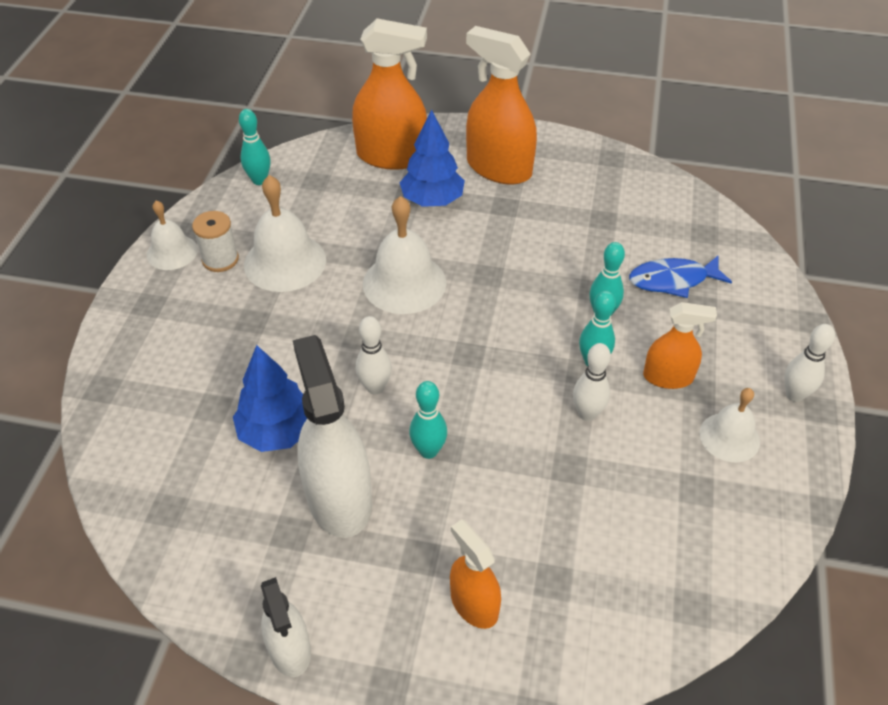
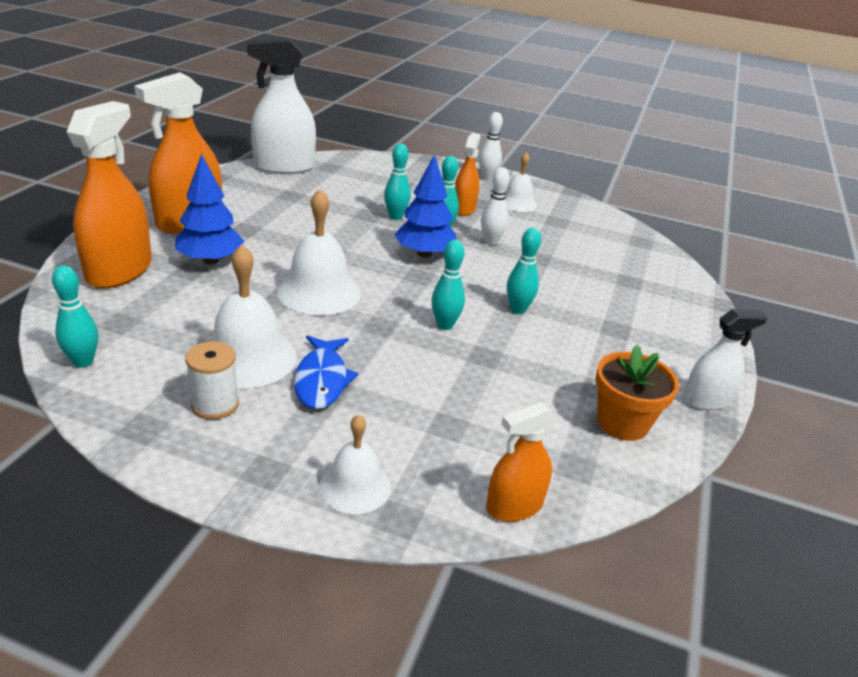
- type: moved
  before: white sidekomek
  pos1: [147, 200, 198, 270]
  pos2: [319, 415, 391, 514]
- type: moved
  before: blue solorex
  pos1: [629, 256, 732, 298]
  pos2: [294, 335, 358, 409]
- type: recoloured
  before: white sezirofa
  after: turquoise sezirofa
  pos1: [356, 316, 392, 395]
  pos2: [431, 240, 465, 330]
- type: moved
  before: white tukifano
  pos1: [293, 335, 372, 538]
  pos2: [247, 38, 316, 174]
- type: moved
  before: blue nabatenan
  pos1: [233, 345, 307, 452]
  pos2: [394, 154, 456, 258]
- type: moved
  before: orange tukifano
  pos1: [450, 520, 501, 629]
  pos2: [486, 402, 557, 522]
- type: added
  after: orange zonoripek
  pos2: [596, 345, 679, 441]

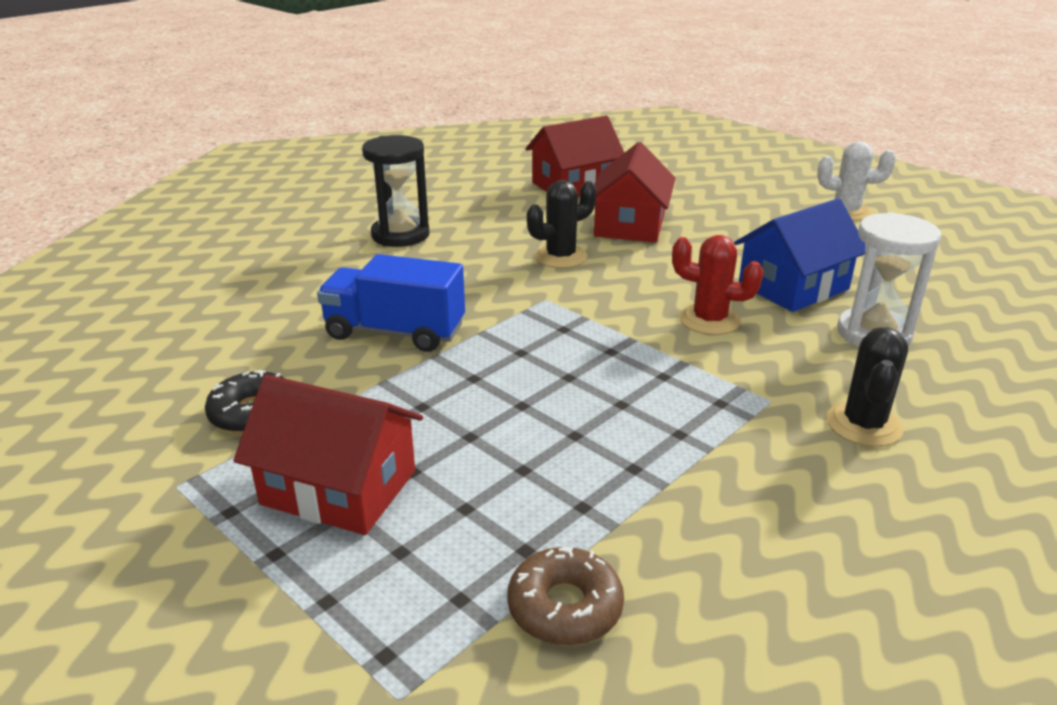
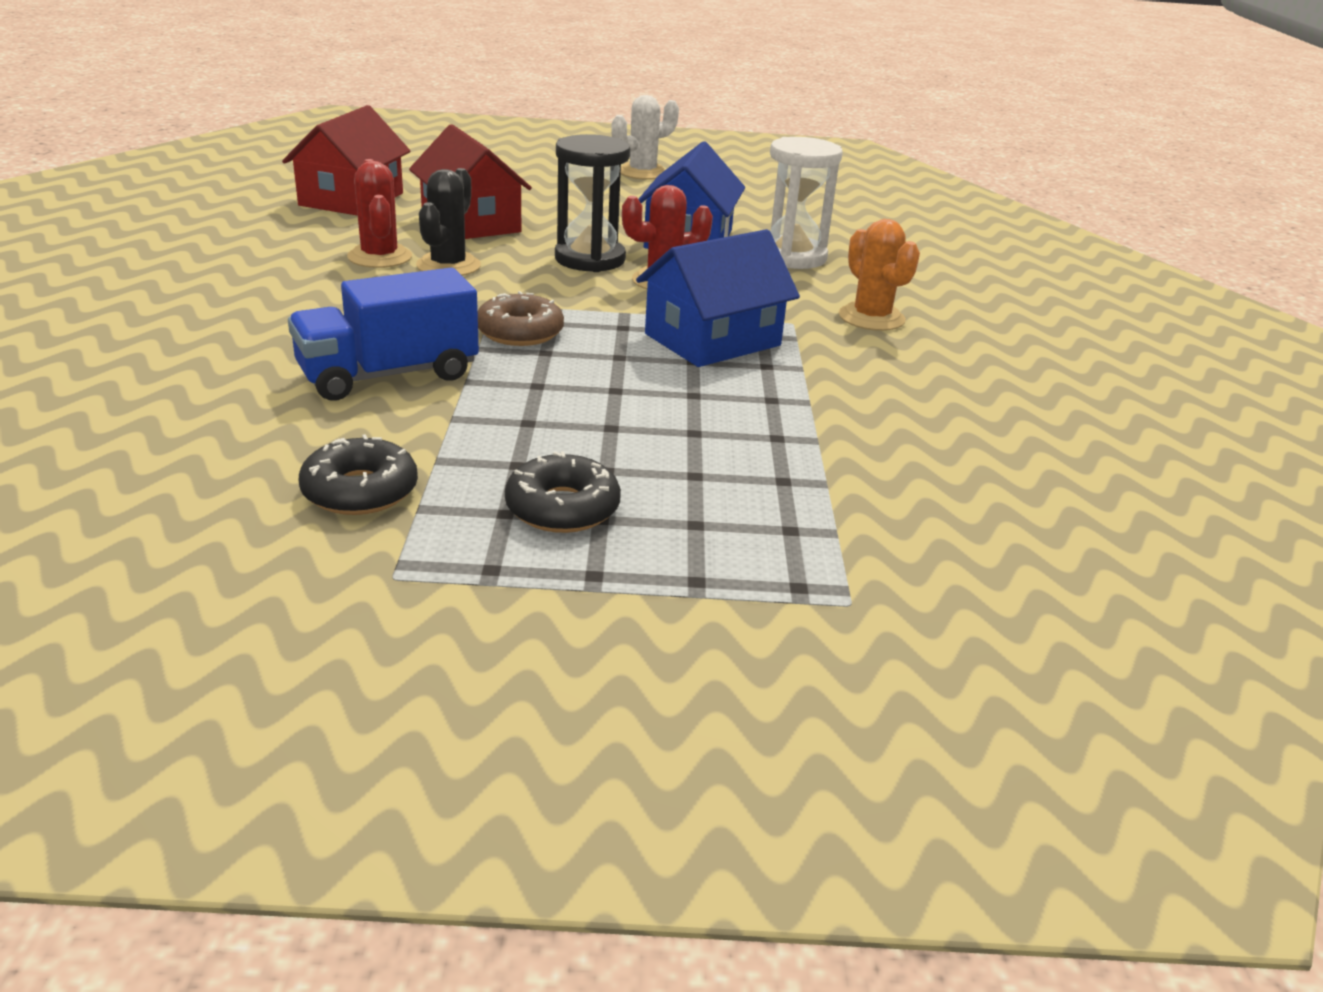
- type: moved
  before: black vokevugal
  pos1: [362, 135, 429, 247]
  pos2: [555, 134, 630, 272]
- type: recoloured
  before: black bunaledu
  after: orange bunaledu
  pos1: [826, 327, 908, 447]
  pos2: [839, 219, 920, 331]
- type: replaced
  before: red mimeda
  after: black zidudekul
  pos1: [233, 374, 423, 535]
  pos2: [505, 451, 621, 533]
- type: moved
  before: brown zidudekul
  pos1: [507, 546, 624, 646]
  pos2: [478, 291, 564, 346]
- type: added
  after: red bunaledu
  pos2: [347, 159, 412, 268]
- type: added
  after: blue mimeda
  pos2: [636, 229, 800, 367]

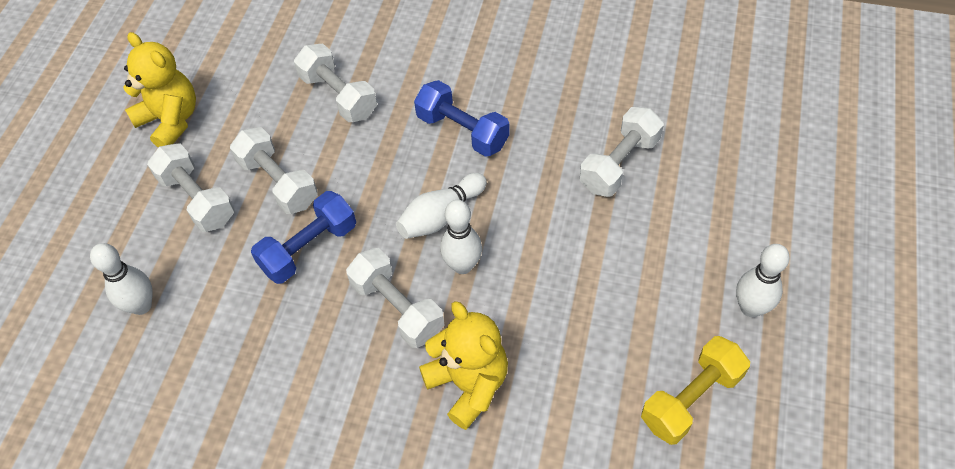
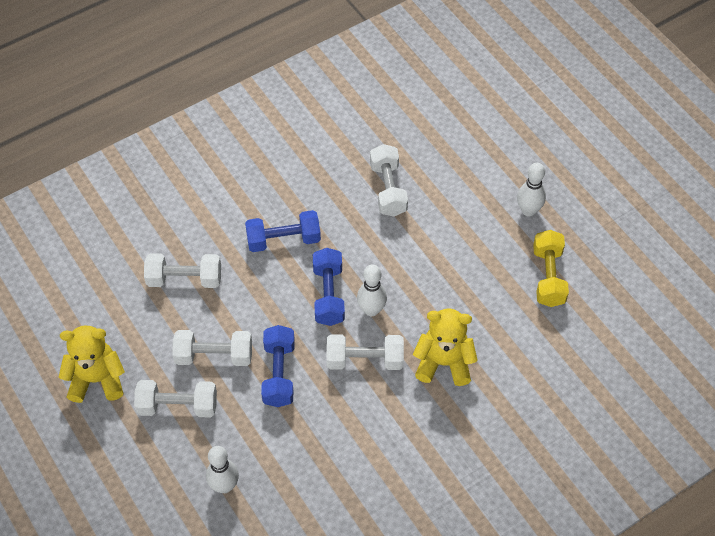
- type: replaced
  before: white sezirofa
  after: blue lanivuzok
  pos1: [396, 173, 487, 239]
  pos2: [313, 248, 345, 326]

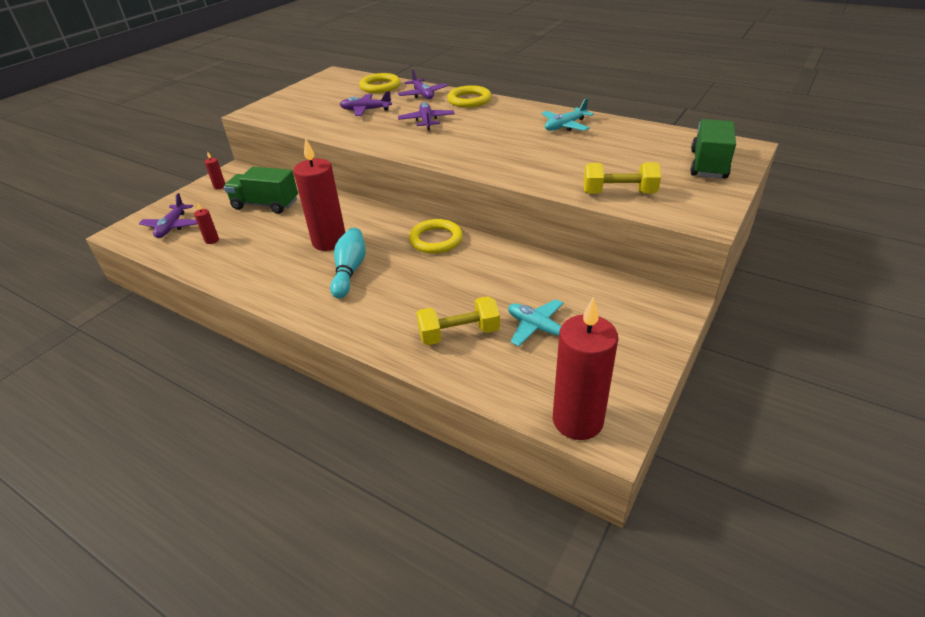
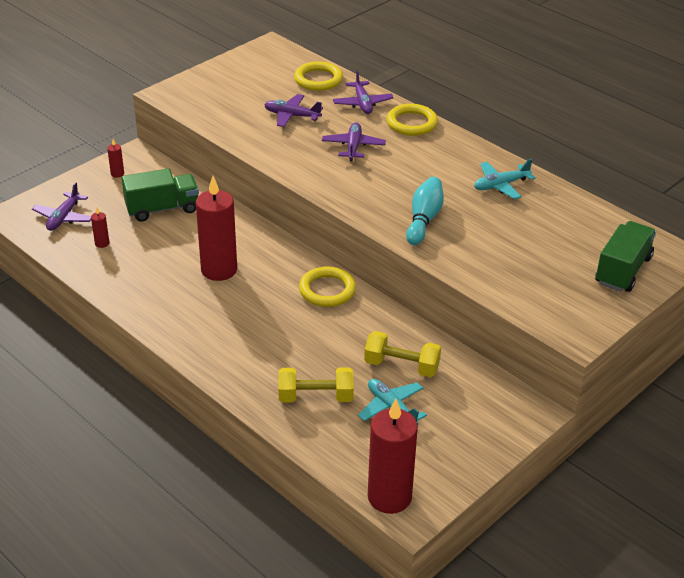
- type: moved
  before: yellow lanivuzok
  pos1: [584, 162, 661, 194]
  pos2: [364, 331, 441, 377]
- type: turned
  before: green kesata
  pos1: [224, 167, 298, 214]
  pos2: [122, 168, 199, 222]
  turn: 135
- type: moved
  before: turquoise sezirofa
  pos1: [330, 228, 366, 298]
  pos2: [406, 177, 444, 245]

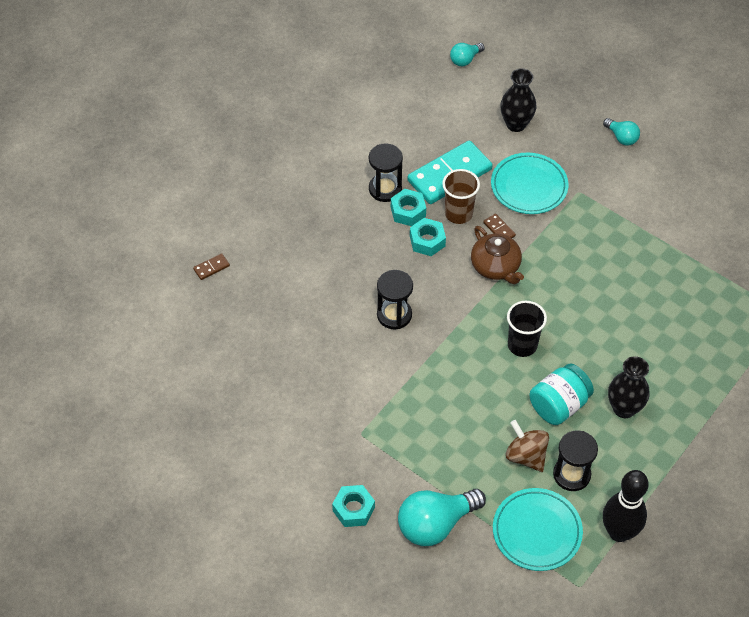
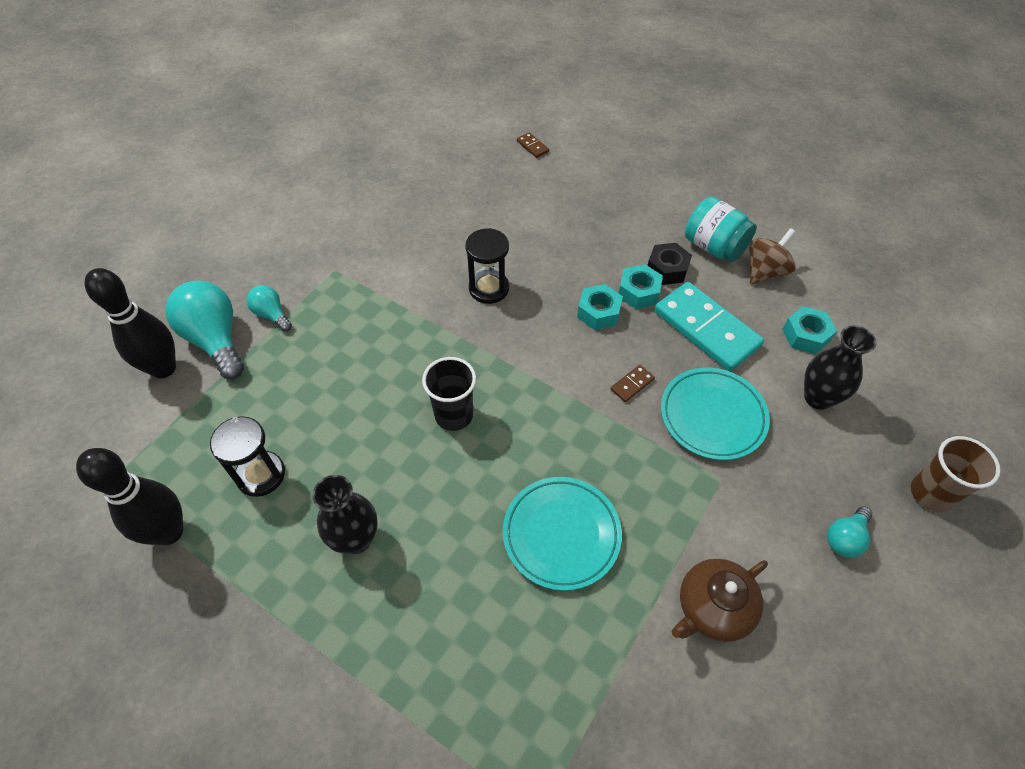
- type: moved
  before: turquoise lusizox
  pos1: [450, 43, 485, 66]
  pos2: [247, 285, 292, 332]
- type: replaced
  before: black vokevugal
  after: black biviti
  pos1: [369, 143, 403, 202]
  pos2: [647, 243, 692, 285]
- type: moved
  before: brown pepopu
  pos1: [442, 169, 480, 224]
  pos2: [911, 436, 1001, 512]
- type: moved
  before: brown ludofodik
  pos1: [471, 226, 524, 284]
  pos2: [671, 559, 768, 642]
- type: moved
  before: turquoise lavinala
  pos1: [530, 363, 594, 425]
  pos2: [685, 196, 757, 262]
- type: moved
  before: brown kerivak
  pos1: [506, 420, 549, 472]
  pos2: [749, 228, 796, 284]
- type: moved
  before: turquoise biviti
  pos1: [332, 485, 375, 527]
  pos2: [782, 306, 837, 354]
- type: moved
  before: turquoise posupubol
  pos1: [493, 488, 583, 571]
  pos2: [503, 477, 622, 591]
- type: added
  after: black sezirofa
  pos2: [85, 268, 176, 378]

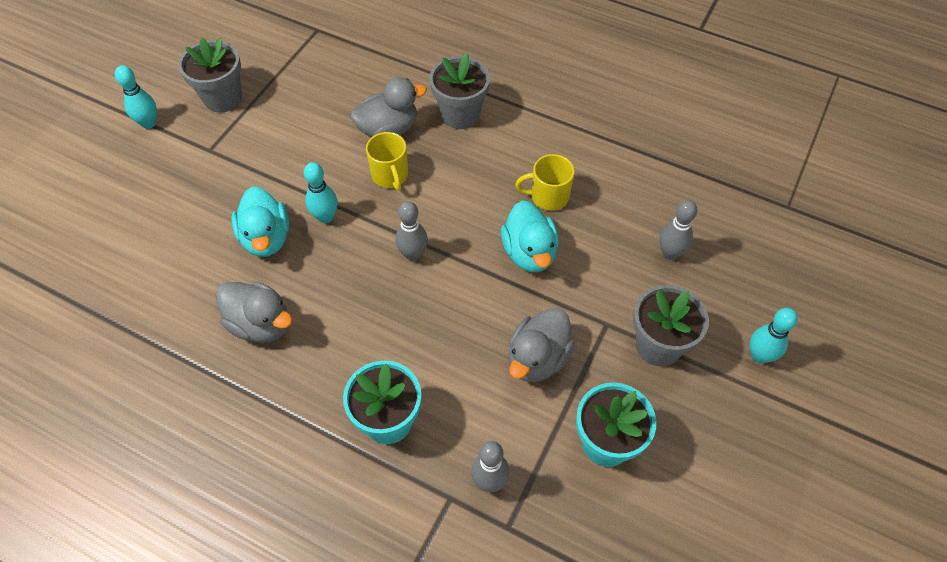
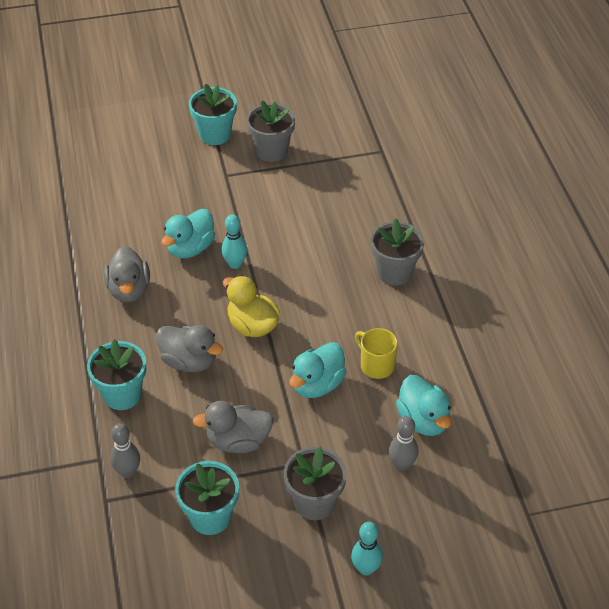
- type: replaced
  before: turquoise sezirofa
  after: turquoise zonoripek
  pos1: [115, 65, 157, 129]
  pos2: [189, 84, 237, 145]
- type: moved
  before: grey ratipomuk
  pos1: [351, 77, 427, 137]
  pos2: [156, 325, 223, 372]
- type: removed
  before: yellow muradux
  pos1: [366, 132, 408, 191]
- type: replaced
  before: grey sezirofa
  after: yellow ratipomuk
  pos1: [395, 201, 428, 261]
  pos2: [223, 276, 280, 337]
- type: added
  after: turquoise ratipomuk
  pos2: [396, 375, 451, 436]

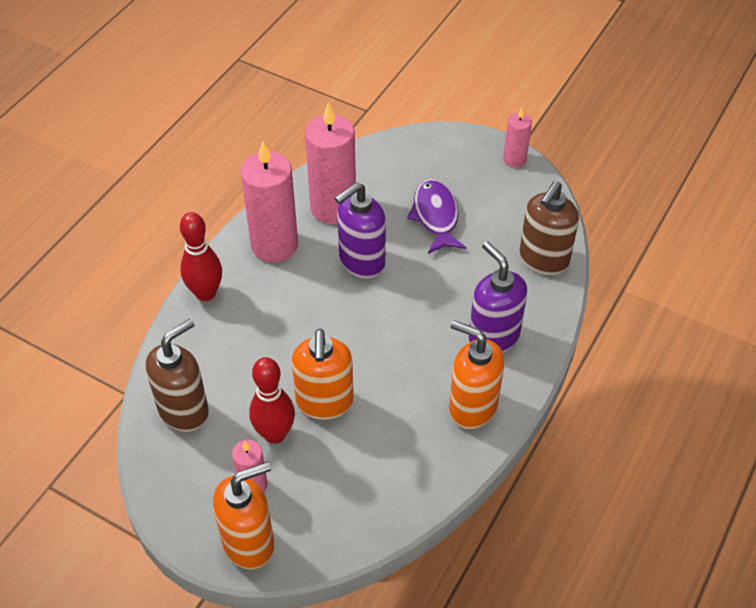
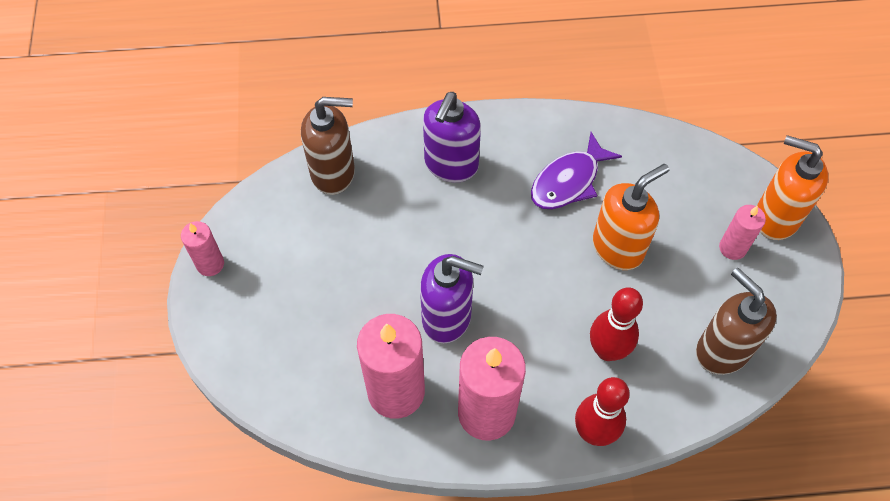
- type: moved
  before: purple solorex
  pos1: [407, 179, 466, 254]
  pos2: [531, 132, 622, 209]
- type: turned
  before: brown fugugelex
  pos1: [146, 319, 209, 432]
  pos2: [696, 268, 777, 375]
  turn: 45
- type: removed
  before: orange fugugelex
  pos1: [449, 320, 504, 429]
- type: moved
  before: red sezirofa
  pos1: [249, 357, 295, 444]
  pos2: [590, 288, 643, 361]

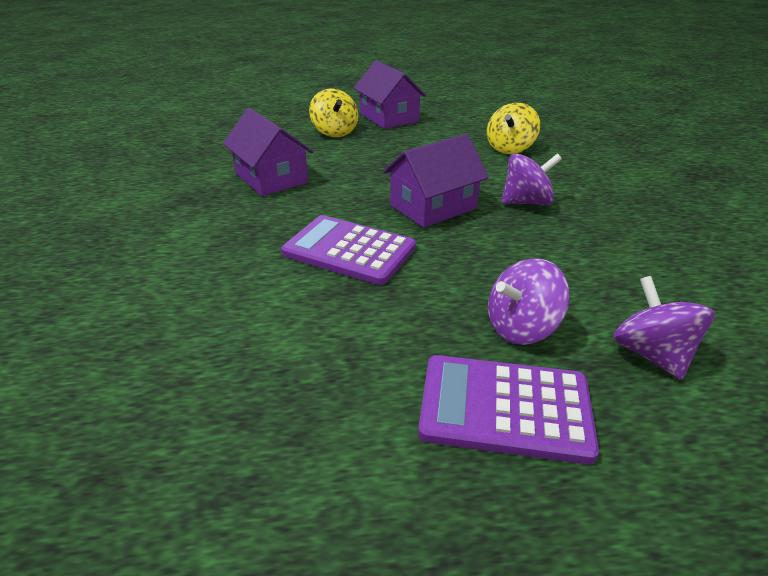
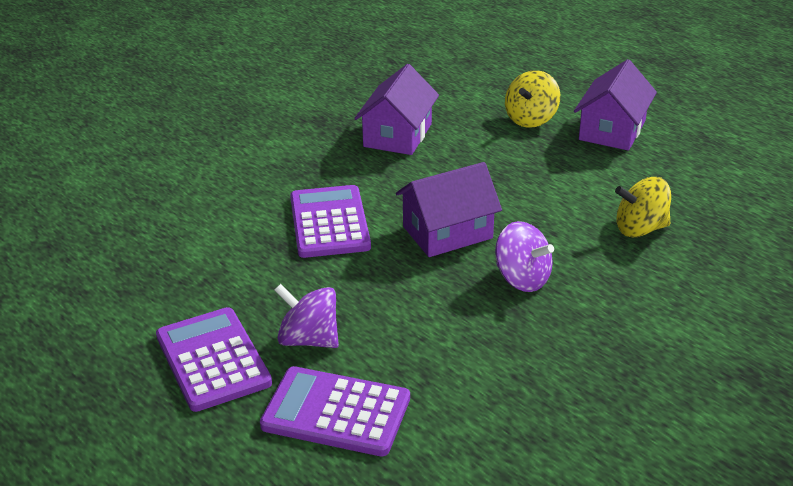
- type: turned
  before: purple mimeda
  pos1: [383, 134, 489, 228]
  pos2: [396, 162, 502, 257]
  turn: -45
- type: replaced
  before: purple kerivak
  after: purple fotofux
  pos1: [613, 276, 715, 380]
  pos2: [260, 366, 410, 456]

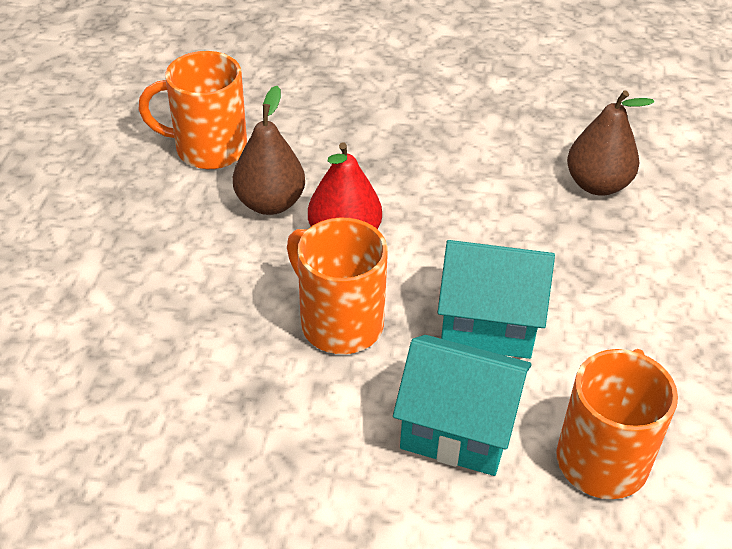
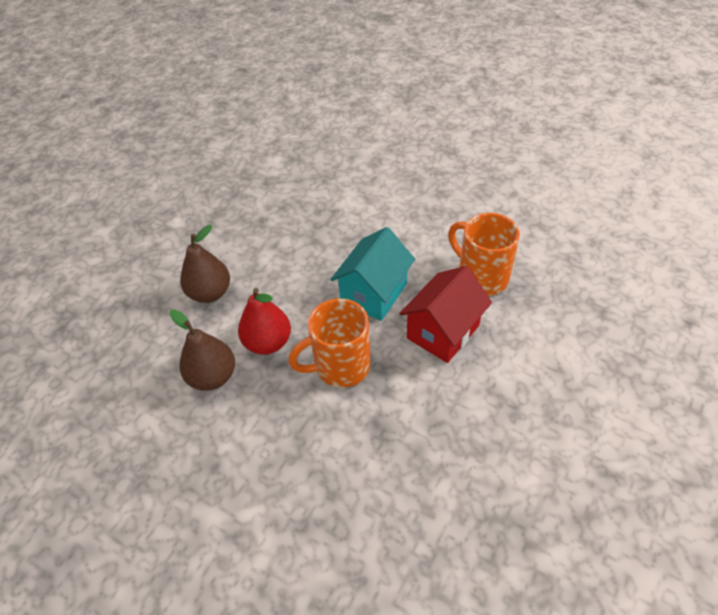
- type: removed
  before: orange muradux
  pos1: [138, 51, 247, 169]
- type: moved
  before: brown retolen
  pos1: [567, 90, 654, 195]
  pos2: [180, 225, 230, 303]
- type: recoloured
  before: turquoise mimeda
  after: red mimeda
  pos1: [393, 335, 531, 476]
  pos2: [399, 266, 492, 363]

